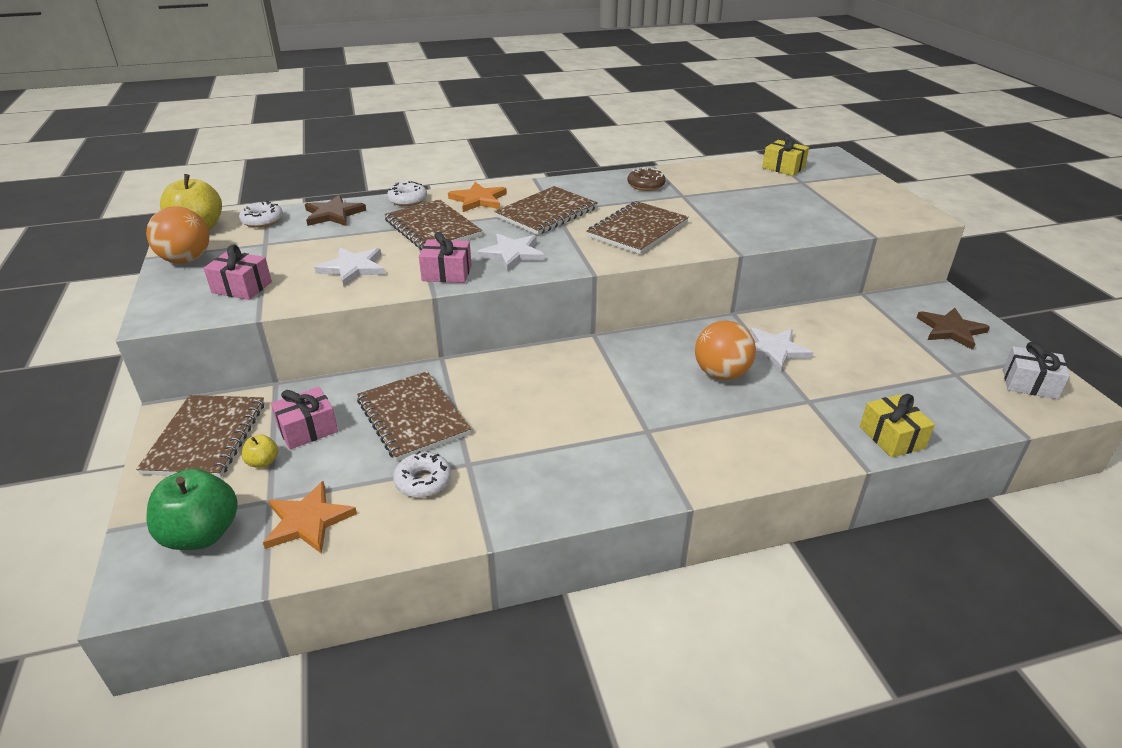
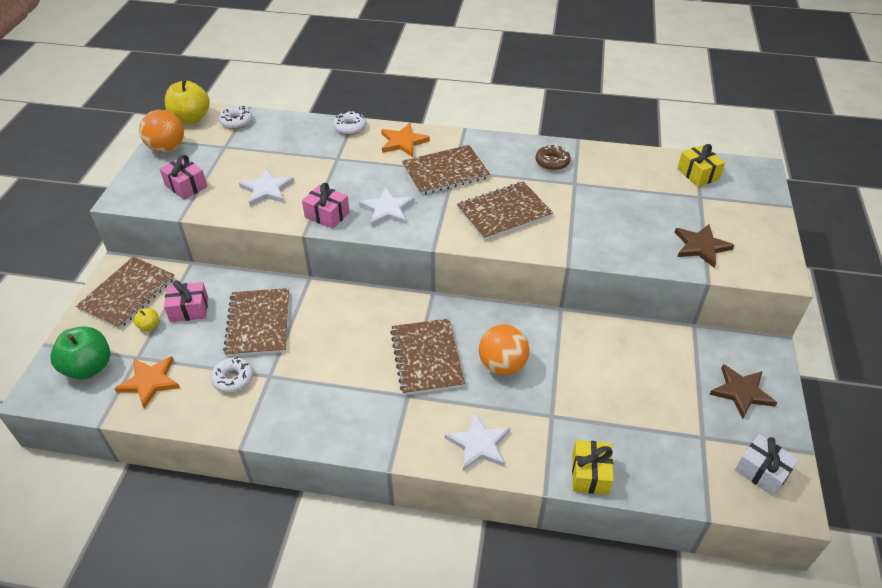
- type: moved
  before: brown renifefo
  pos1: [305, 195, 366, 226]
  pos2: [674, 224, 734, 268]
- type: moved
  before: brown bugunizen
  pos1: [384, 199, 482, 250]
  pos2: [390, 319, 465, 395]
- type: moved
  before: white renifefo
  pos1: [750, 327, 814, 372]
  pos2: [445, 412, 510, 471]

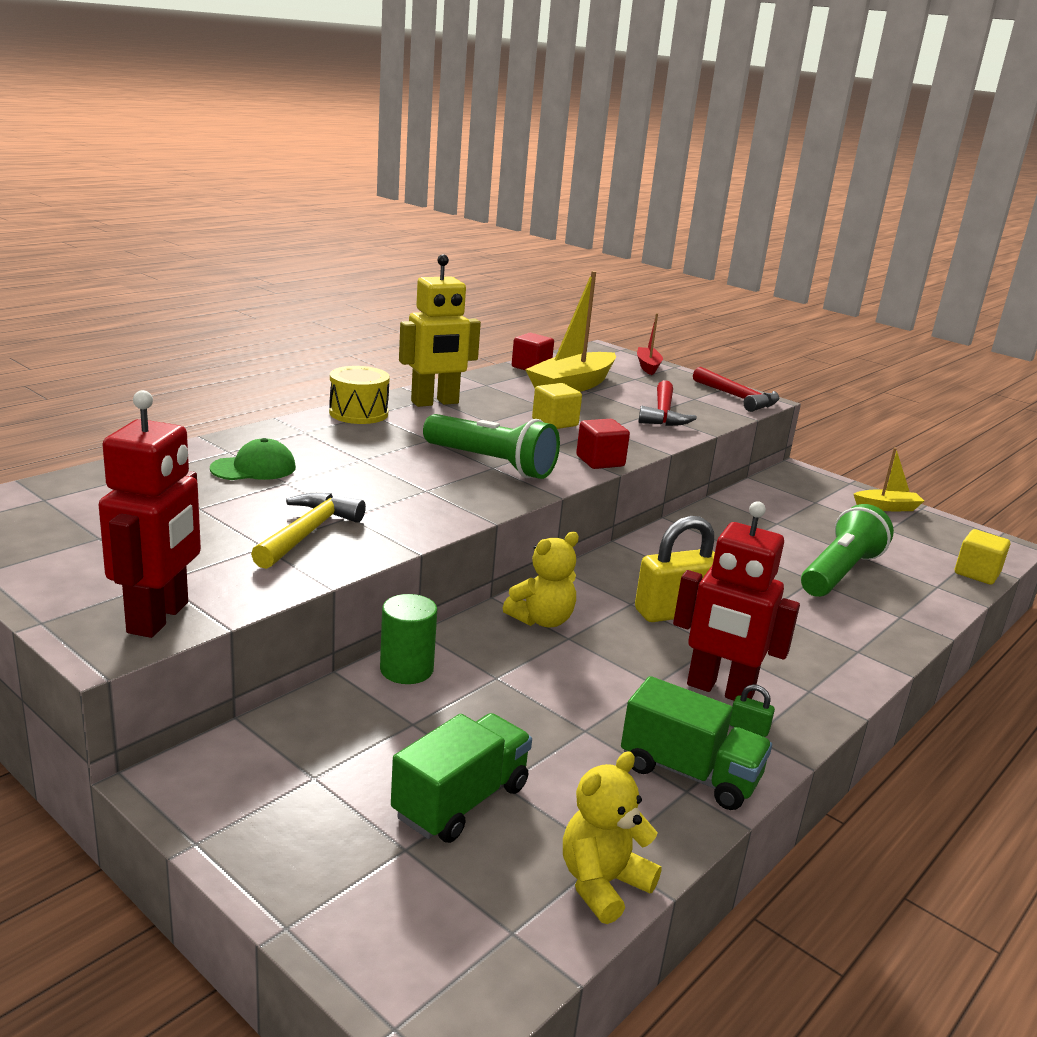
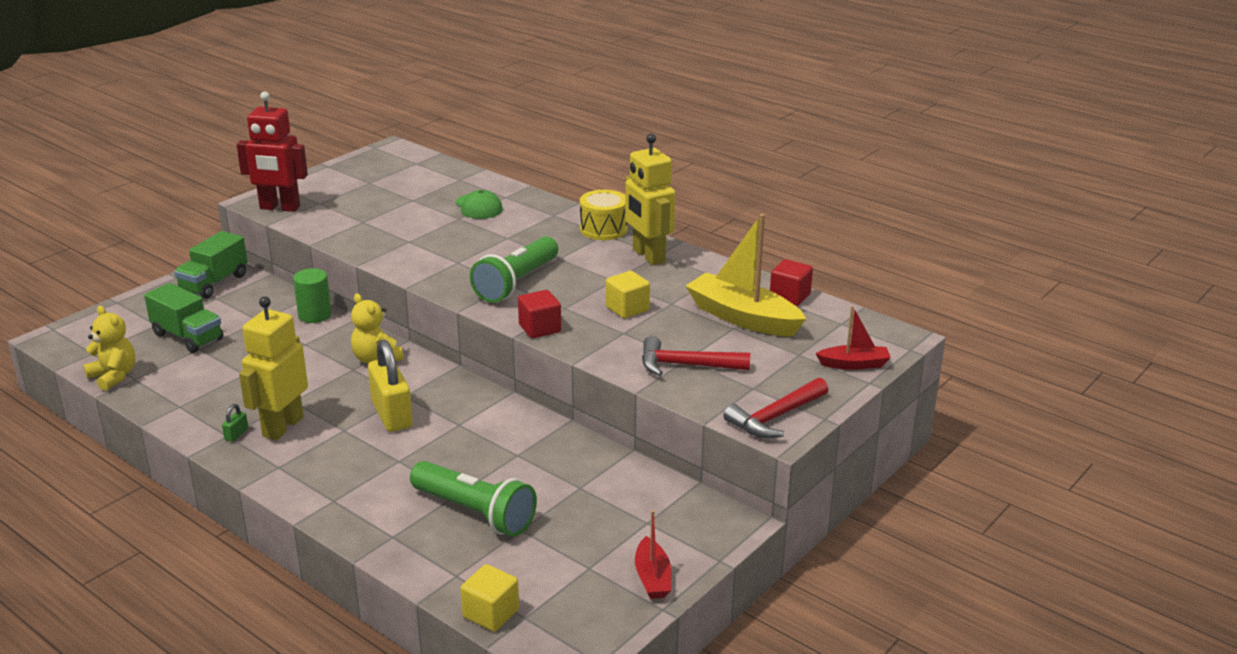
- type: recoloured
  before: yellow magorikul
  after: red magorikul
  pos1: [854, 447, 924, 511]
  pos2: [635, 510, 671, 599]
- type: removed
  before: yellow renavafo
  pos1: [251, 493, 366, 569]
- type: recoloured
  before: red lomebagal
  after: yellow lomebagal
  pos1: [673, 501, 800, 701]
  pos2: [239, 297, 308, 440]
- type: moved
  before: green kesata
  pos1: [621, 676, 772, 810]
  pos2: [174, 231, 248, 299]

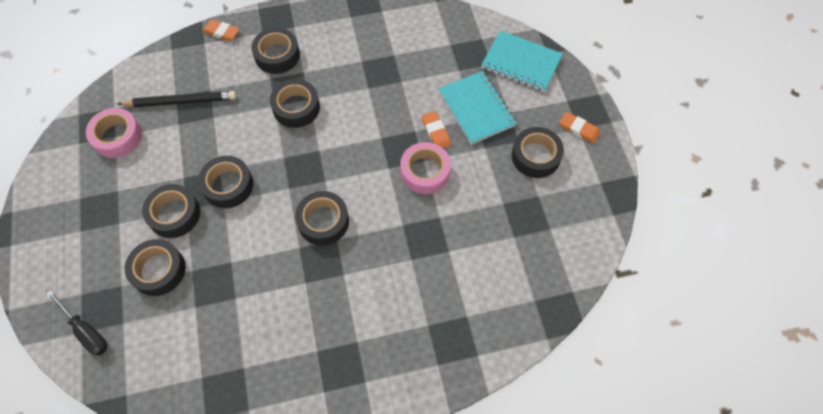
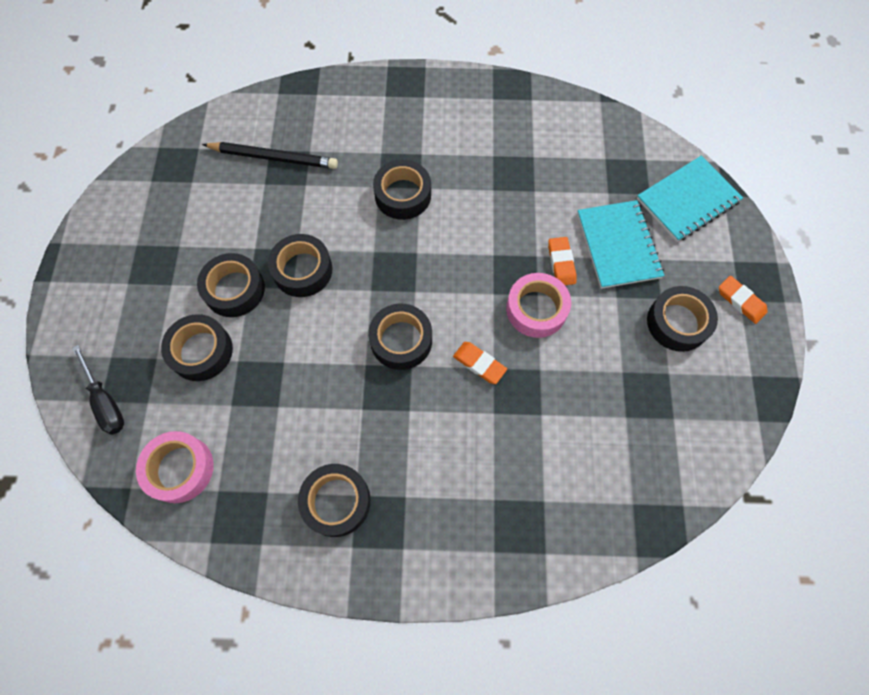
- type: moved
  before: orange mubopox
  pos1: [202, 19, 240, 41]
  pos2: [453, 342, 507, 384]
- type: moved
  before: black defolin
  pos1: [252, 28, 300, 74]
  pos2: [298, 464, 371, 537]
- type: turned
  before: turquoise bugunizen
  pos1: [481, 30, 563, 92]
  pos2: [637, 156, 743, 242]
  turn: -75
- type: moved
  before: pink defolin
  pos1: [86, 108, 142, 158]
  pos2: [136, 431, 214, 503]

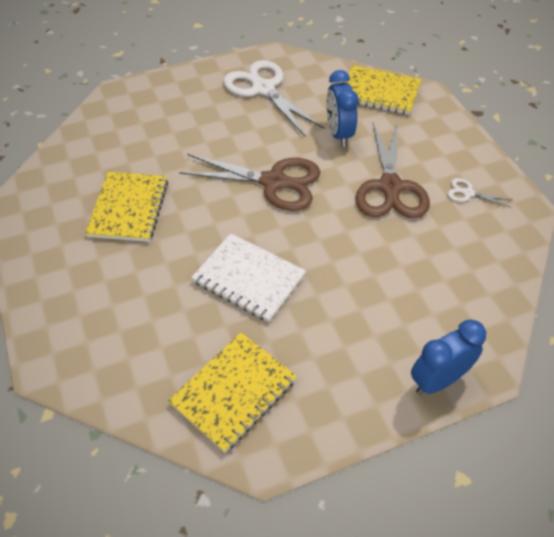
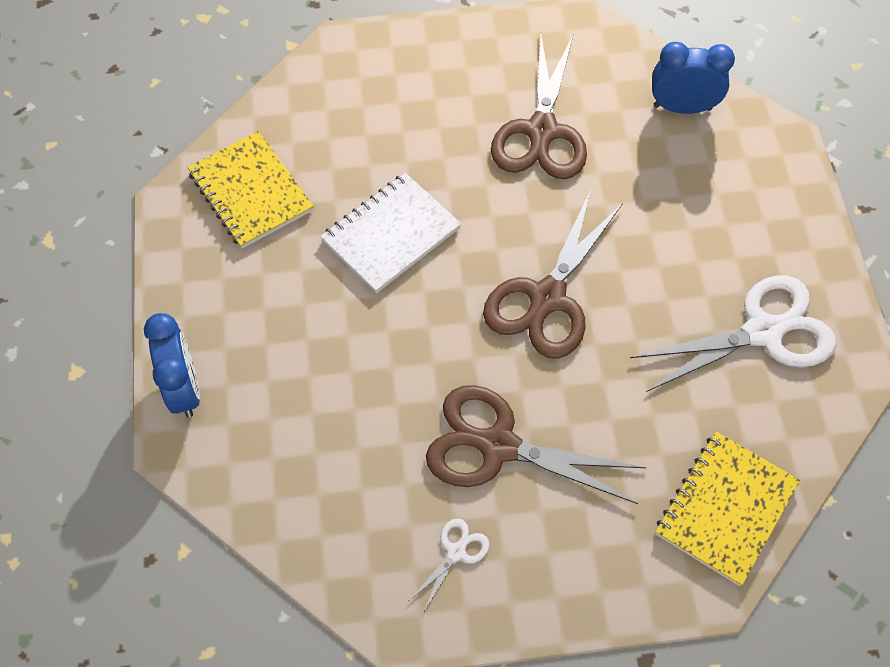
- type: moved
  before: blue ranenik
  pos1: [326, 70, 358, 147]
  pos2: [652, 42, 735, 114]
- type: replaced
  before: yellow bugunizen
  after: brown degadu
  pos1: [85, 172, 168, 242]
  pos2: [491, 34, 587, 179]

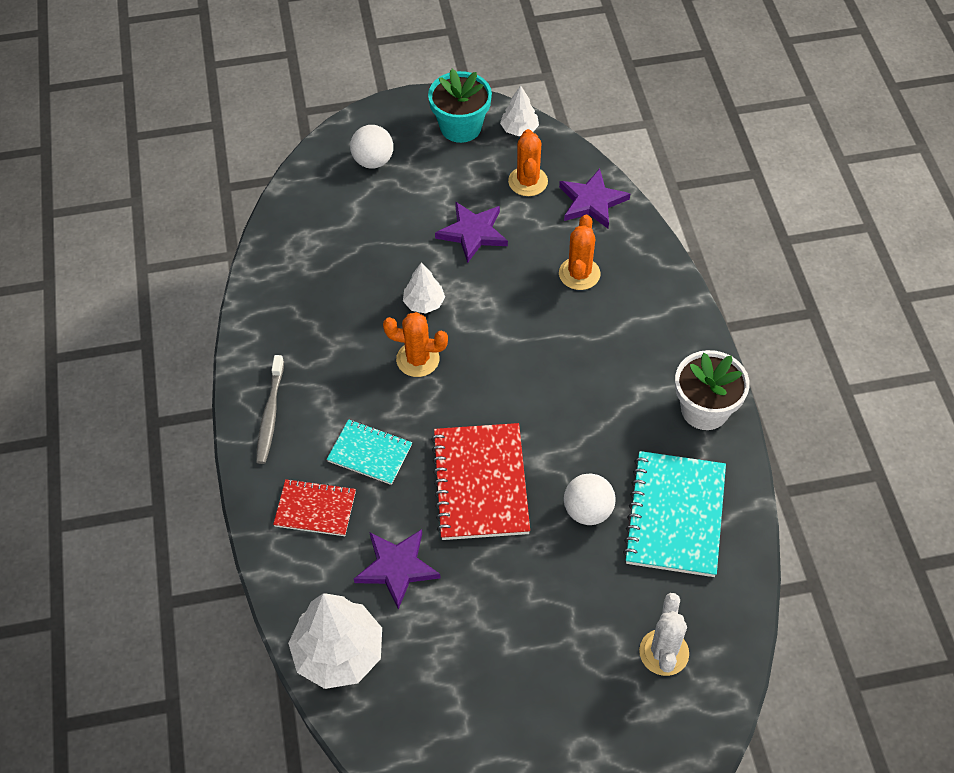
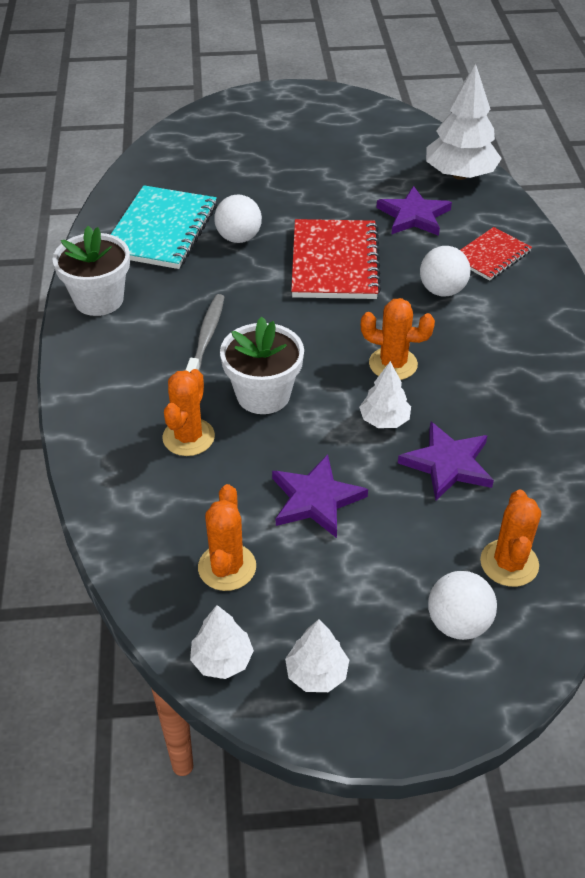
- type: replaced
  before: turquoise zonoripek
  after: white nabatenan
  pos1: [428, 69, 492, 143]
  pos2: [285, 619, 349, 692]
- type: moved
  before: purple renifefo
  pos1: [559, 169, 630, 228]
  pos2: [398, 421, 494, 500]
- type: moved
  before: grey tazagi
  pos1: [256, 355, 284, 464]
  pos2: [186, 294, 224, 373]
- type: replaced
  before: turquoise bugunizen
  after: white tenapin
  pos1: [327, 419, 412, 485]
  pos2: [420, 246, 471, 296]
- type: turned
  before: red bugunizen
  pos1: [273, 479, 356, 536]
  pos2: [460, 227, 532, 281]
  turn: -60
- type: removed
  before: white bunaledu
  pos1: [639, 593, 689, 676]
- type: added
  after: white zonoripek
  pos2: [220, 317, 304, 414]
- type: added
  after: orange bunaledu
  pos2: [480, 490, 541, 587]

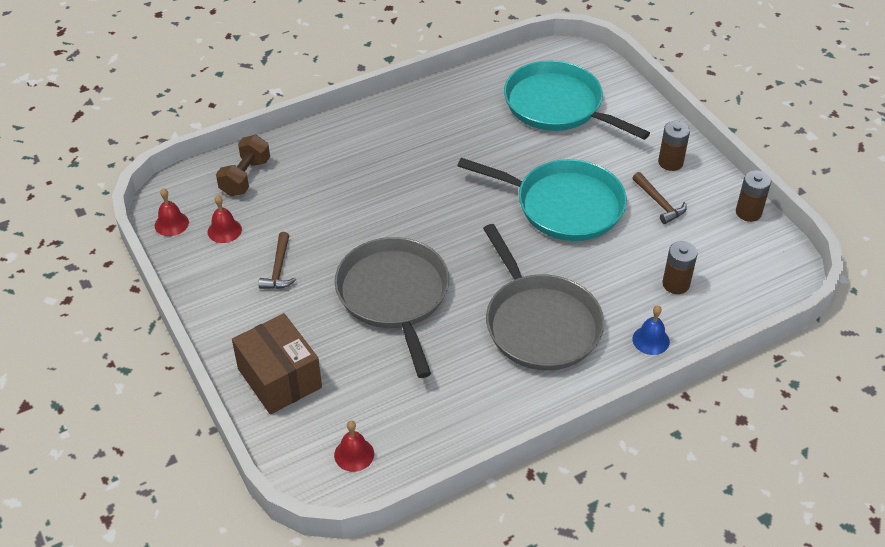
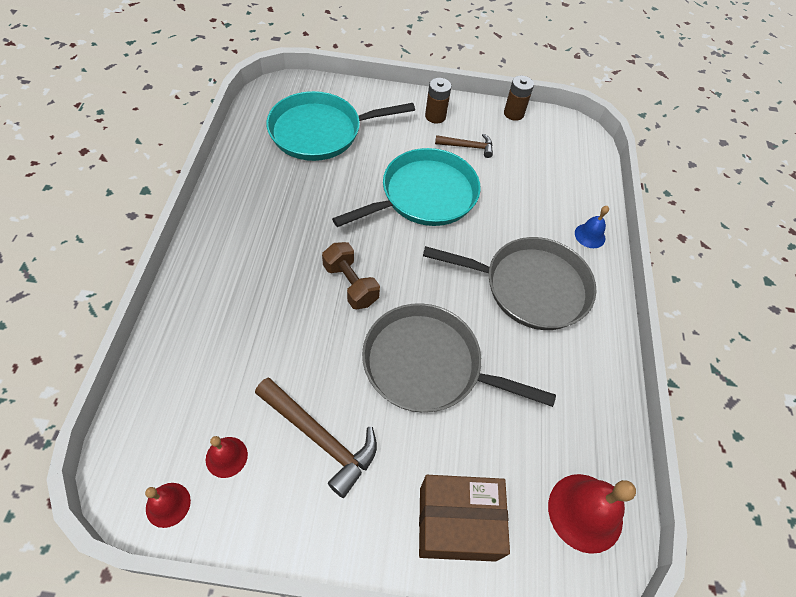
- type: moved
  before: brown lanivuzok
  pos1: [216, 135, 270, 196]
  pos2: [322, 242, 380, 309]
- type: resized
  before: brown renavafo
  pos1: [258, 232, 296, 289]
  pos2: [255, 378, 377, 498]
  scale: 1.71
- type: removed
  before: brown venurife
  pos1: [662, 241, 698, 294]
- type: resized
  before: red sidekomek
  pos1: [334, 421, 374, 472]
  pos2: [548, 474, 636, 554]
  scale: 1.81

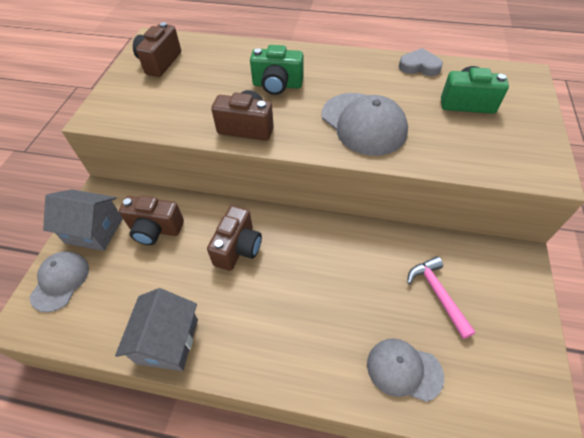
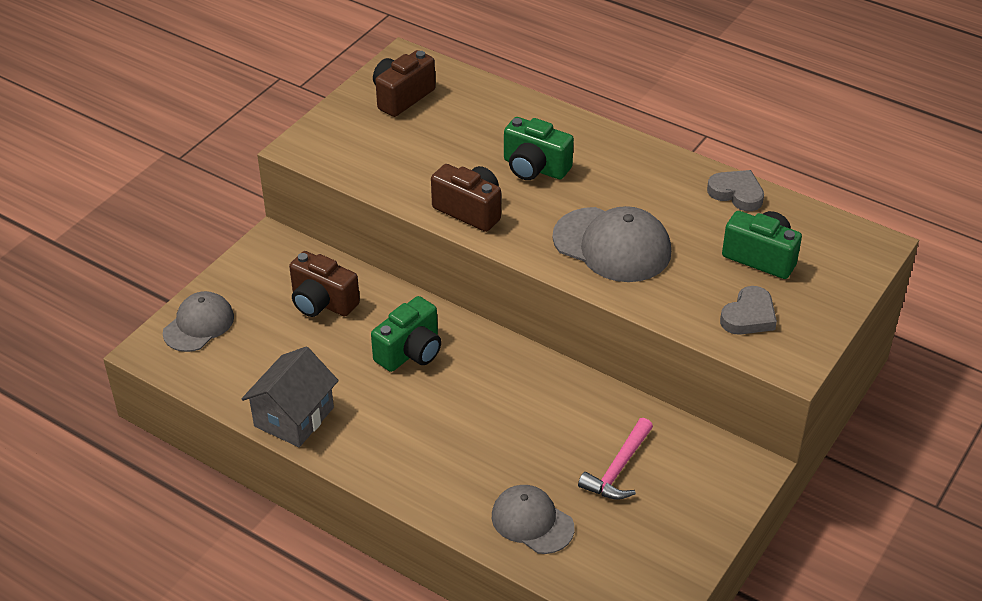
- type: turned
  before: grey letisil
  pos1: [322, 93, 408, 156]
  pos2: [552, 206, 671, 282]
  turn: -45
- type: removed
  before: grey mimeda
  pos1: [43, 189, 123, 251]
- type: recoloured
  before: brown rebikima
  after: green rebikima
  pos1: [207, 205, 262, 271]
  pos2: [371, 296, 441, 372]
- type: turned
  before: pink renavafo
  pos1: [407, 256, 476, 339]
  pos2: [578, 418, 653, 500]
  turn: -150
- type: added
  after: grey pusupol
  pos2: [720, 286, 777, 335]

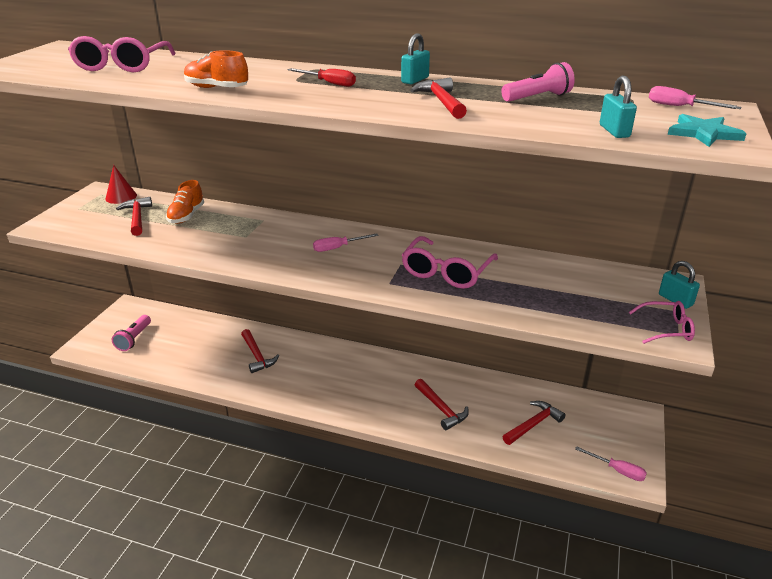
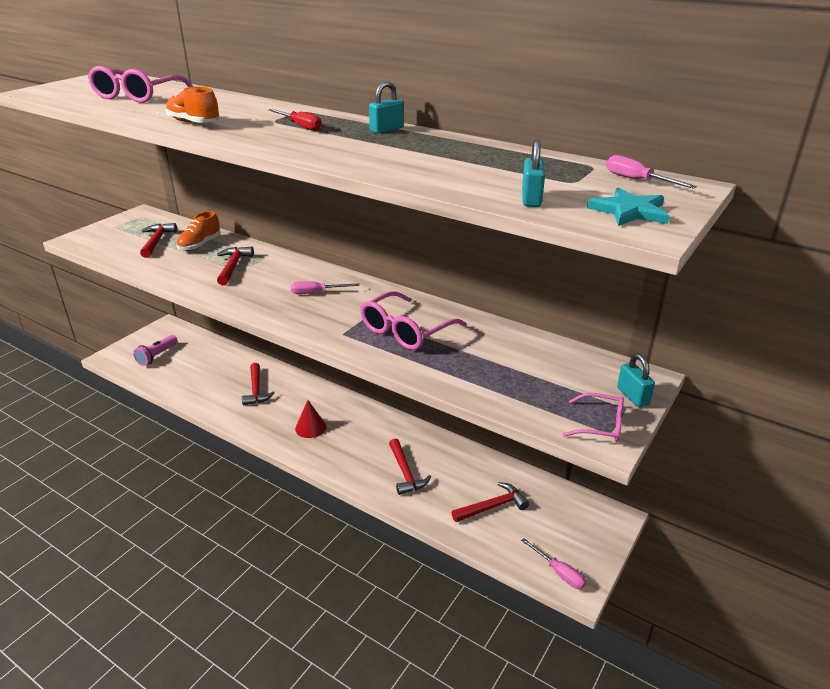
- type: removed
  before: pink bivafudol
  pos1: [501, 62, 575, 102]
- type: moved
  before: red renavafo
  pos1: [410, 77, 467, 119]
  pos2: [217, 247, 254, 285]
- type: moved
  before: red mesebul
  pos1: [106, 165, 137, 204]
  pos2: [295, 400, 326, 438]

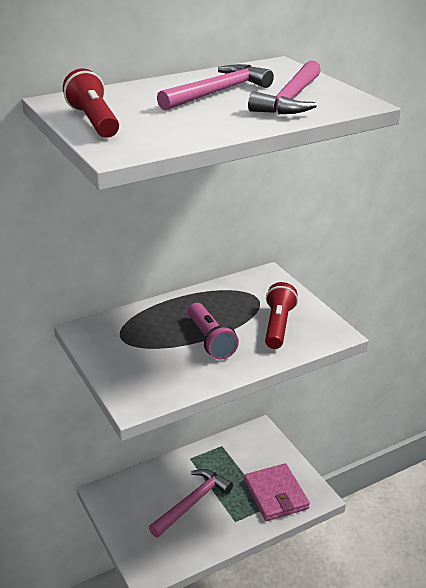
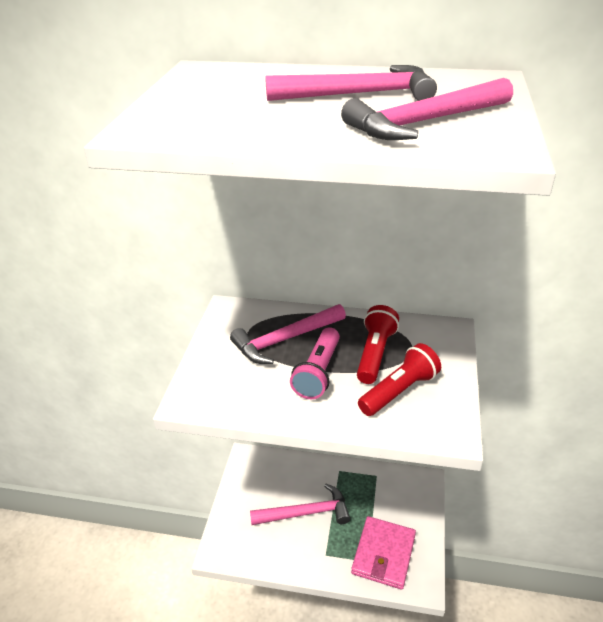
- type: moved
  before: red bivafudol
  pos1: [63, 68, 119, 138]
  pos2: [357, 305, 399, 384]
- type: added
  after: pink renavafo
  pos2: [230, 304, 346, 364]

